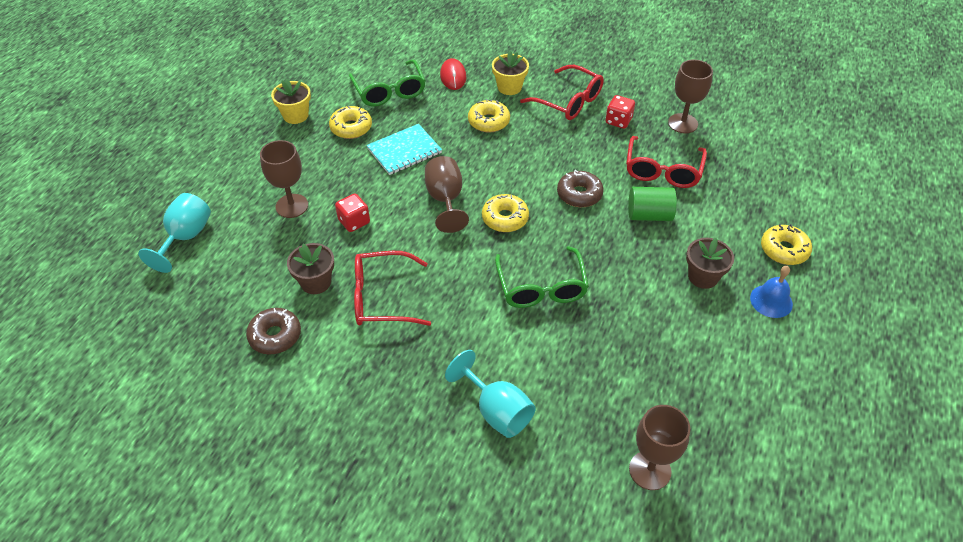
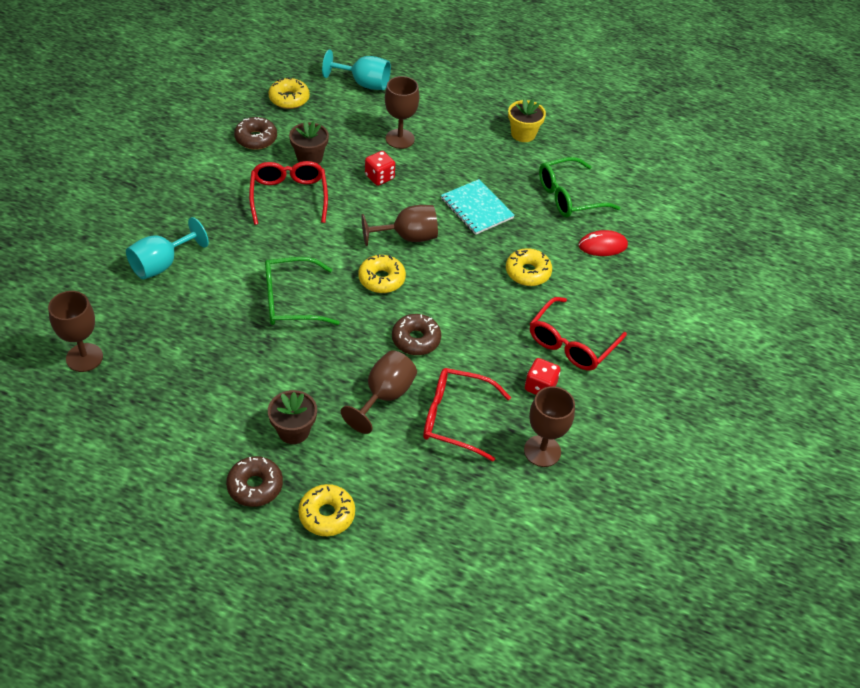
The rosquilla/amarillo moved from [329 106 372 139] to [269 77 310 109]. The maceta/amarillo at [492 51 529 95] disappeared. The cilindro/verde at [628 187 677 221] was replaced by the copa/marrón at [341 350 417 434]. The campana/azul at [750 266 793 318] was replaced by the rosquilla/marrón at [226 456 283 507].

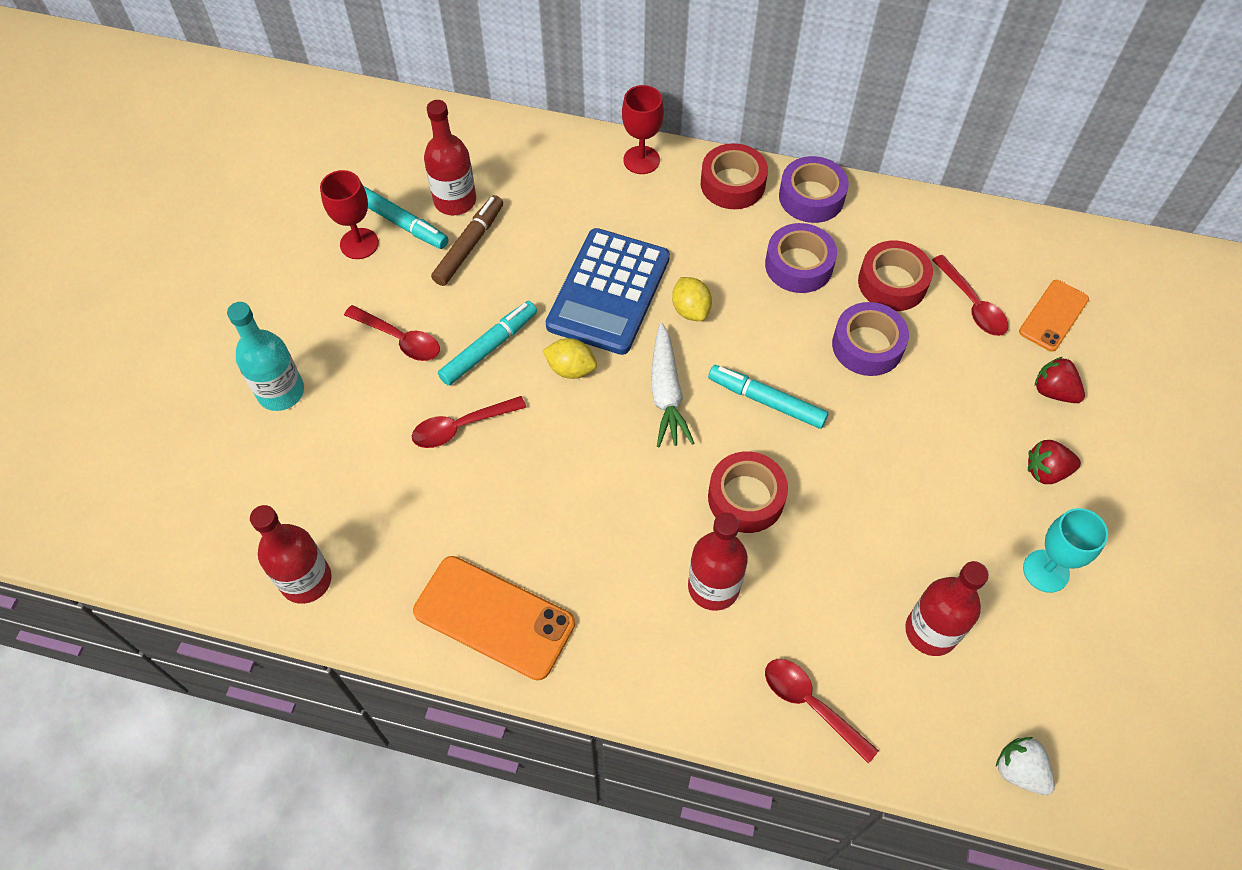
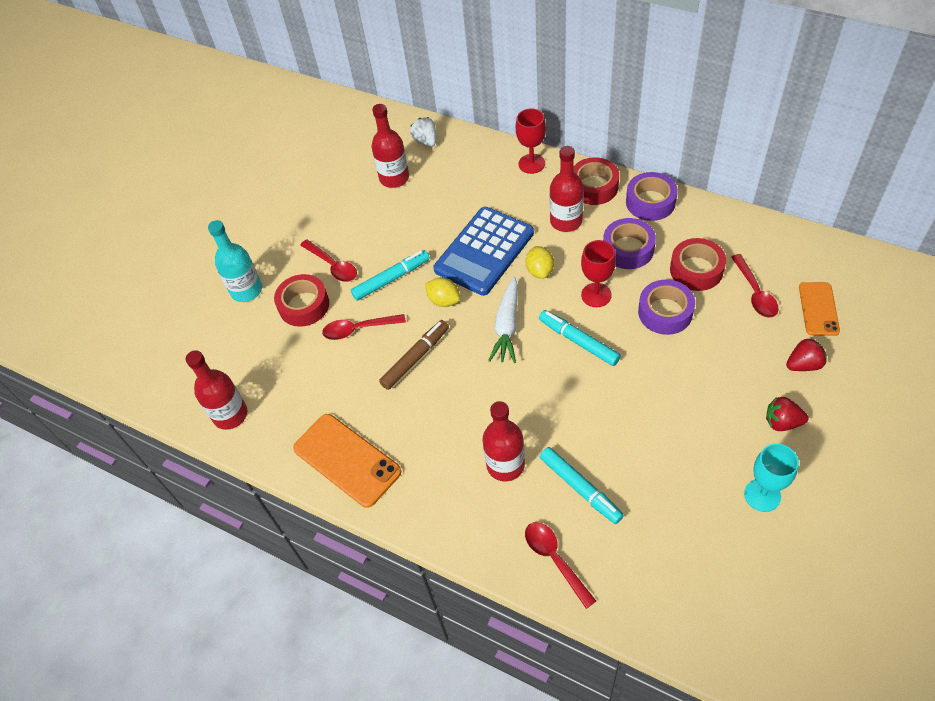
The copa/rojo moved from [320 170 379 259] to [581 240 616 307]. The rotulador/turquesa moved from [364 186 448 249] to [540 447 624 524]. The rotulador/marrón moved from [431 195 503 286] to [379 320 449 390]. The cinta adhesiva/rojo moved from [708 451 788 533] to [274 274 329 327]. The botella/rojo moved from [905 561 989 656] to [550 146 584 232]. The fresa/blanco moved from [996 737 1055 795] to [410 117 436 147]. The móvil/naranja at [1019 280 1089 351] turned 45 degrees counterclockwise. The fresa/rojo at [1035 357 1085 403] turned 105 degrees clockwise.

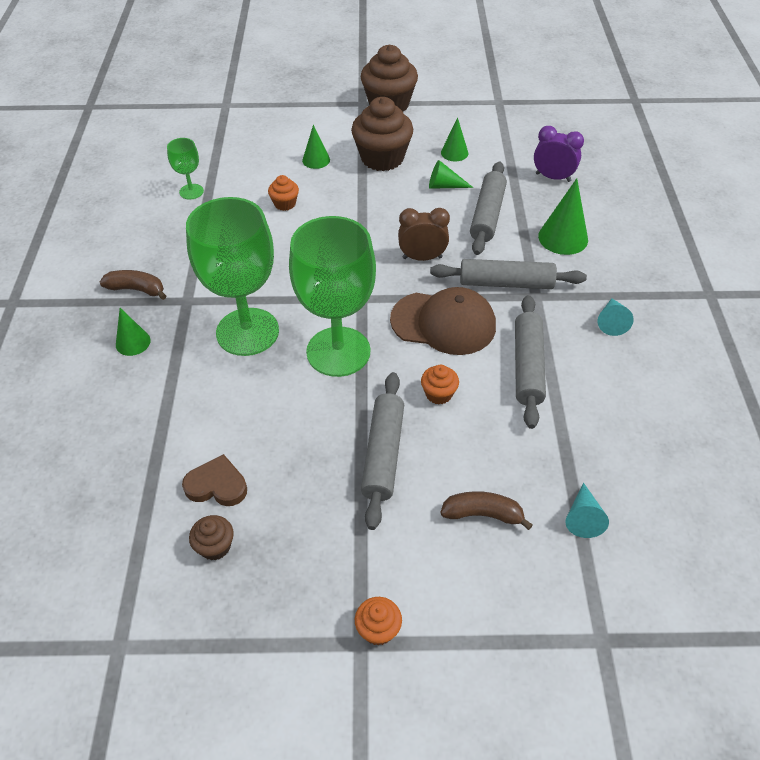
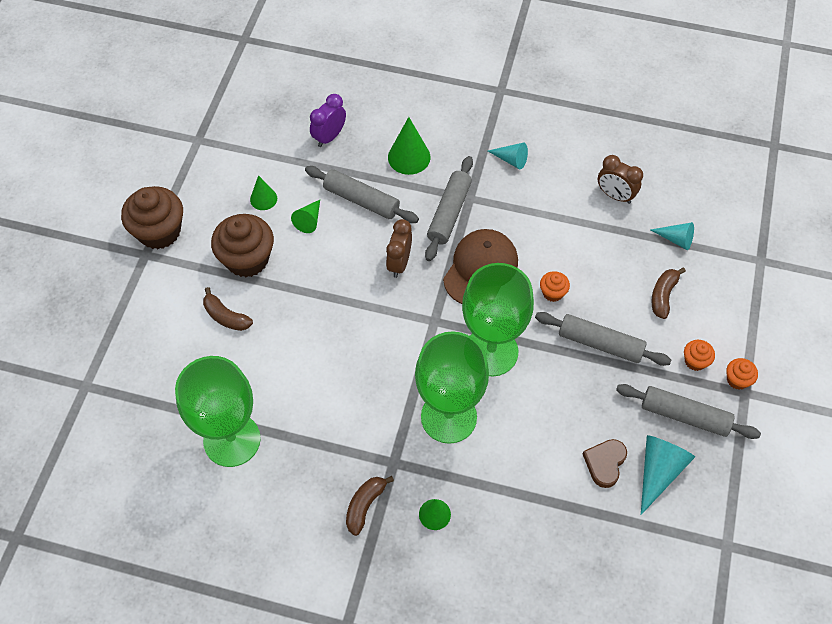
The copa/verde at [167 138 204 199] changed to 2.22 times the size. The magdalena/marrón at [189 515 234 561] was replaced by the cono/turquesa at [641 435 695 515]. The magdalena/naranja moved from [268 175 299 211] to [684 340 715 371]. The cono/verde at [302 125 330 169] was replaced by the plátano/marrón at [203 287 253 331]. The rodillo/gris moved from [515 295 546 429] to [616 384 761 439]. The despertador/marrón at [598 155 643 204] appeared.

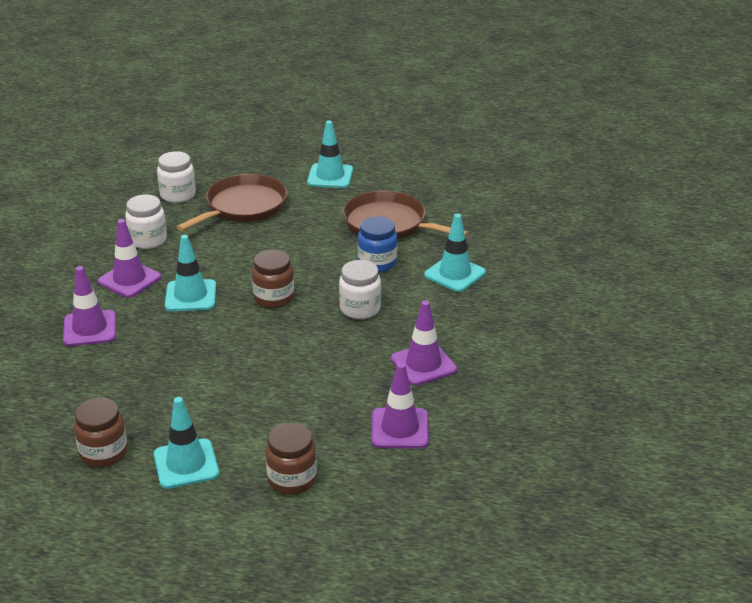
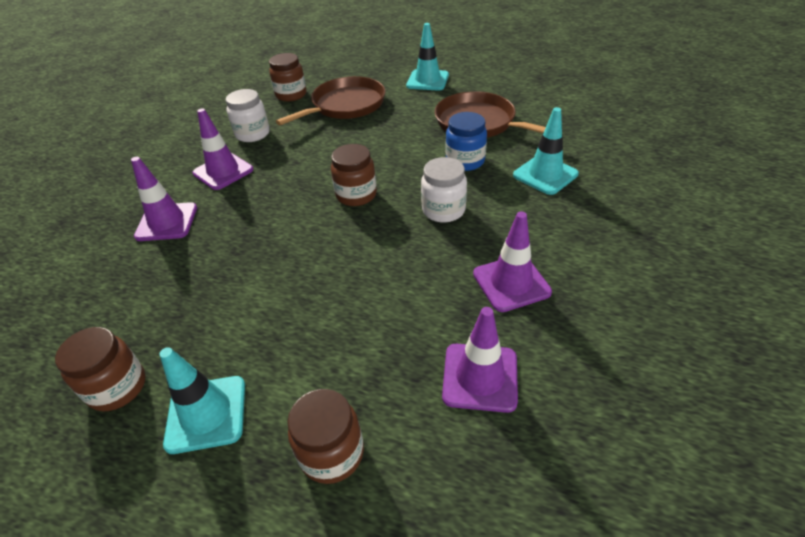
The tarro/blanco at [157 151 196 203] became the tarro/marrón at [269 53 307 102]. The cono de tráfico/turquesa at [165 235 216 311] disappeared.

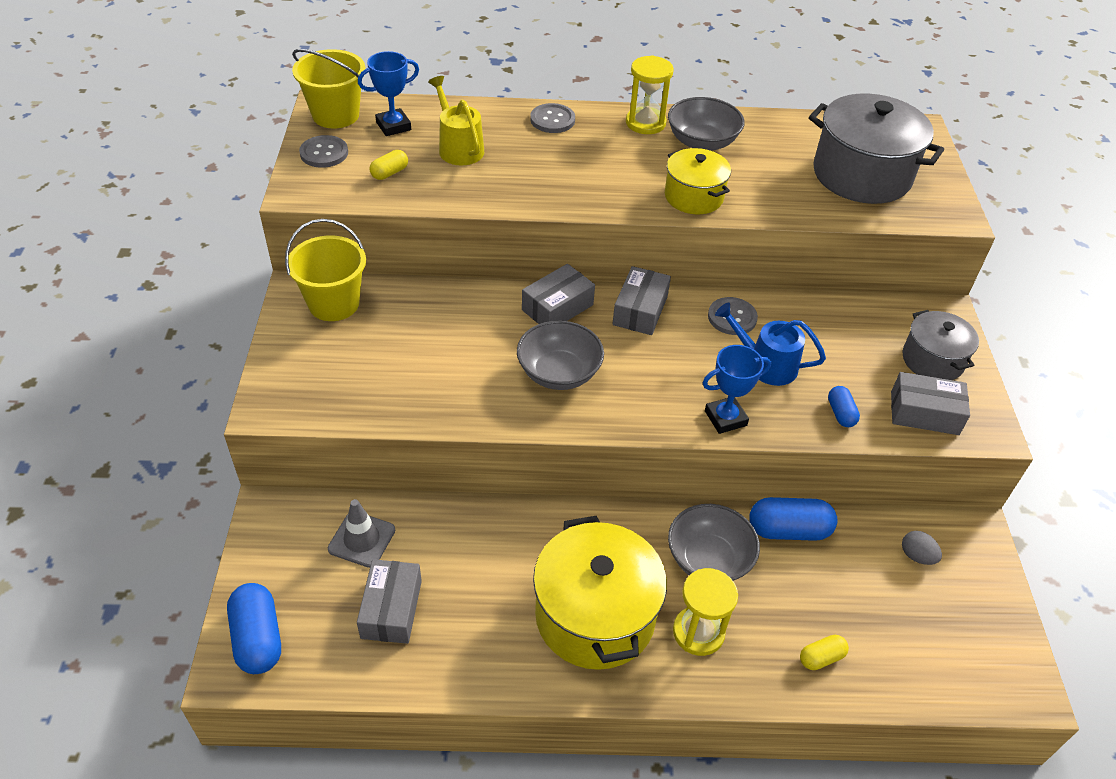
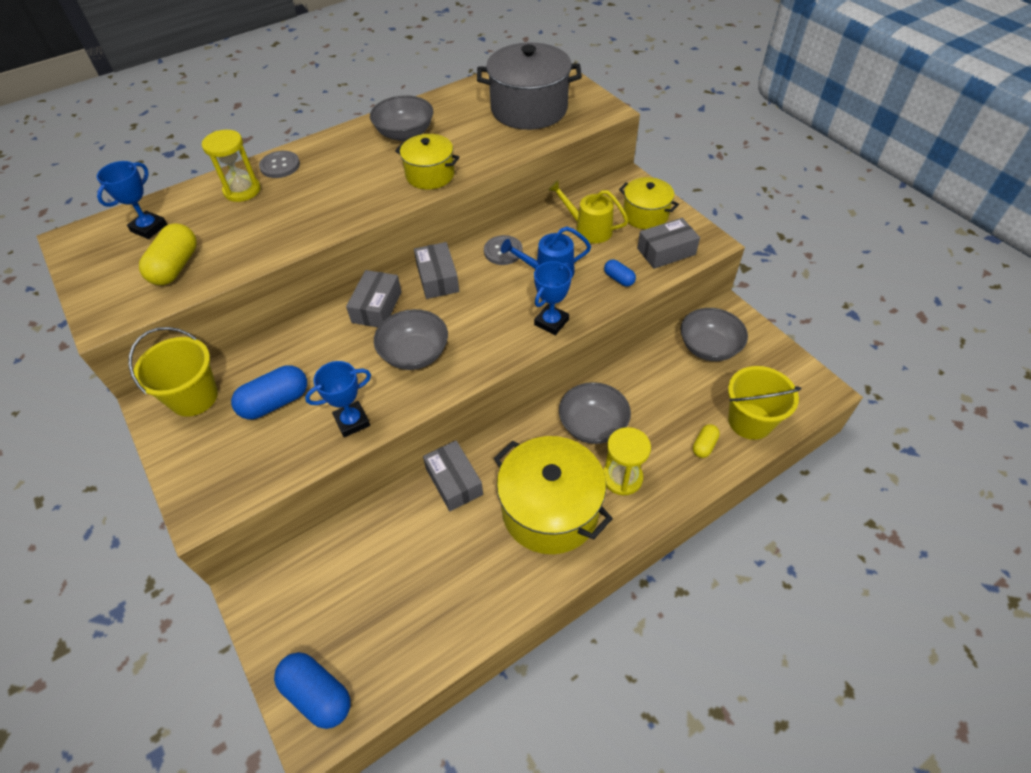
The balde/amarillo moved from [292 49 365 128] to [728 366 801 440]. The botón/gris at [299 135 348 168] disappeared. The cono de tráfico/gris at [328 499 395 568] disappeared. The caja/gris moved from [357 559 422 644] to [423 440 483 511]. The cápsula/amarillo at [369 150 408 180] changed to 1.82 times the size. The regadera/amarillo moved from [428 76 484 166] to [548 180 629 243]. The reloj de arena/amarillo moved from [626 55 674 134] to [202 130 261 202]. The cápsula/azul moved from [749 497 837 541] to [231 365 307 419]. The olla/gris at [902 310 979 380] became the olla/amarillo at [619 177 679 229]. The huevo/gris at [902 531 942 565] was replaced by the cuenco/gris at [680 308 748 361]. The trofeo/azul at [305 361 371 437] appeared.

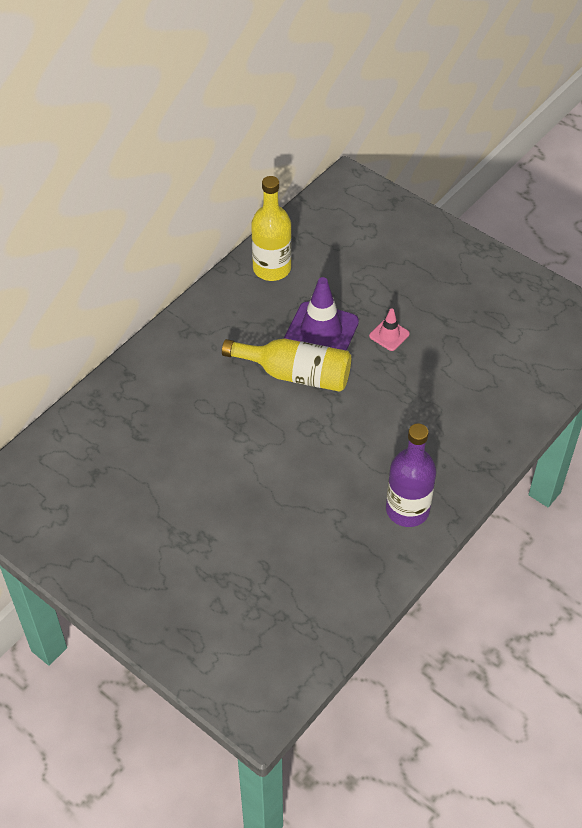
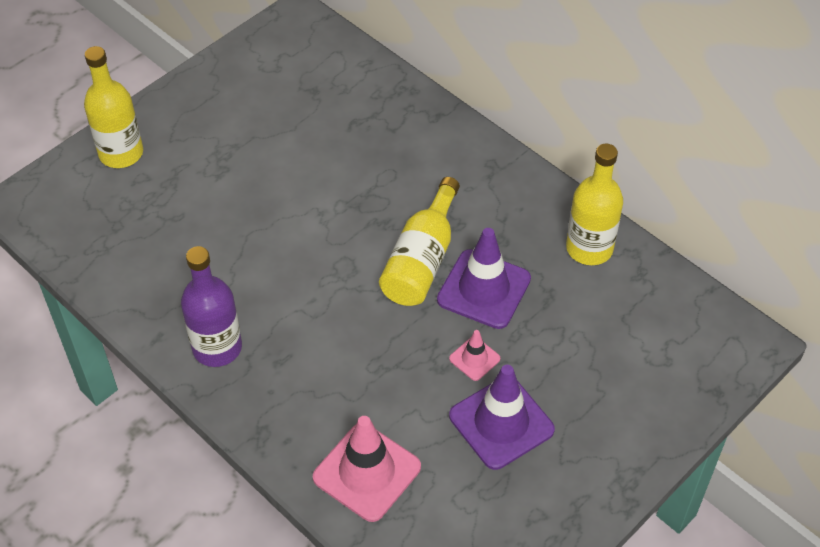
The botella/amarillo at [84 46 143 168] appeared. The cono de tráfico/rosa at [313 416 421 522] appeared. The cono de tráfico/morado at [449 365 555 470] appeared.

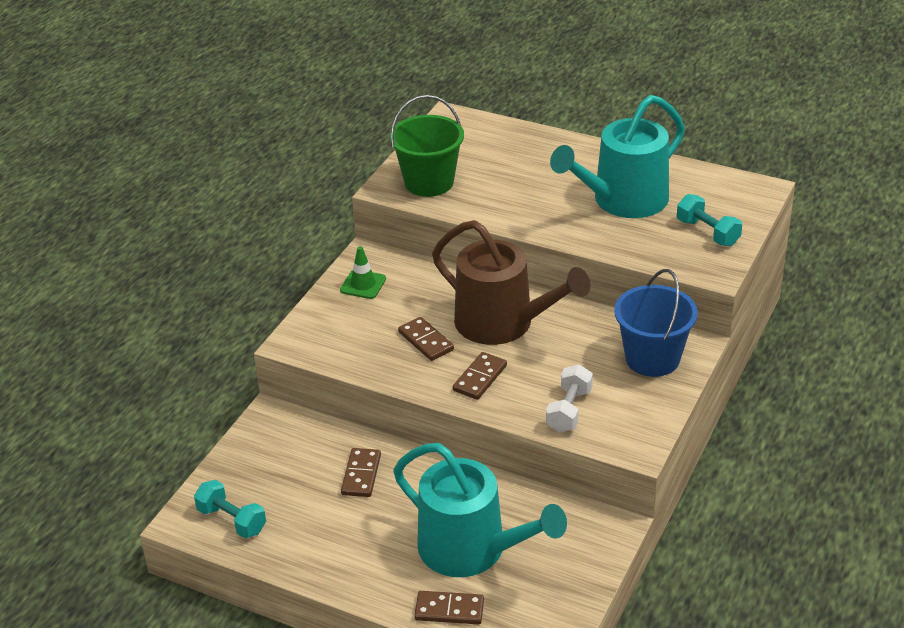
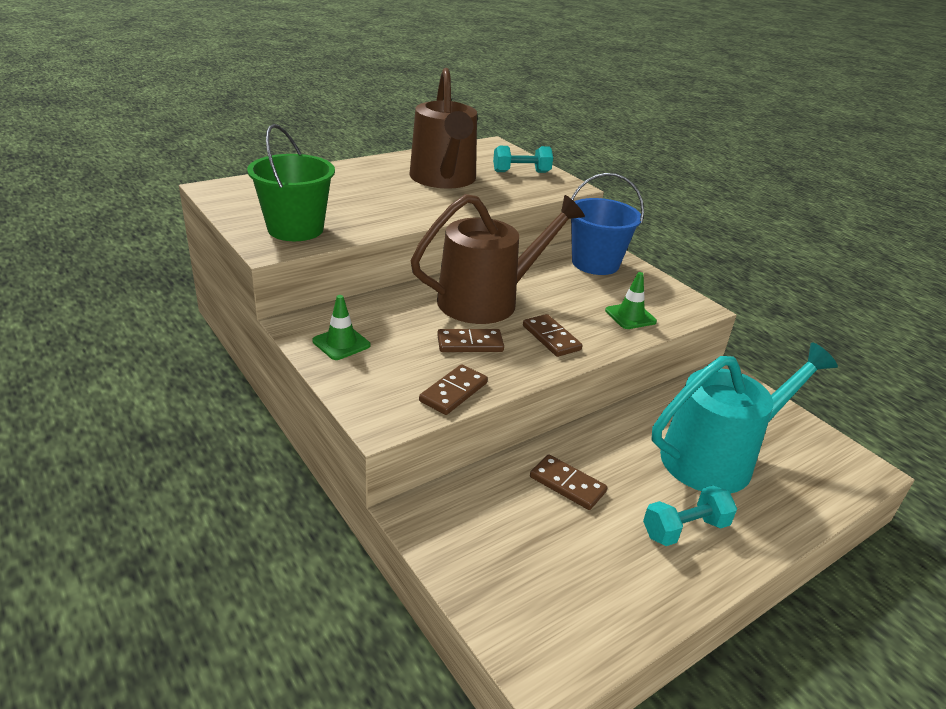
The mancuerna/turquesa moved from [194 480 266 538] to [643 486 737 546]. The ficha de dominó/marrón moved from [414 591 484 624] to [419 364 488 415]. The mancuerna/blanco at [546 364 593 433] was replaced by the cono de tráfico/verde at [605 272 657 329]. The regadera/turquesa at [550 95 685 218] became the regadera/marrón at [409 68 477 189].

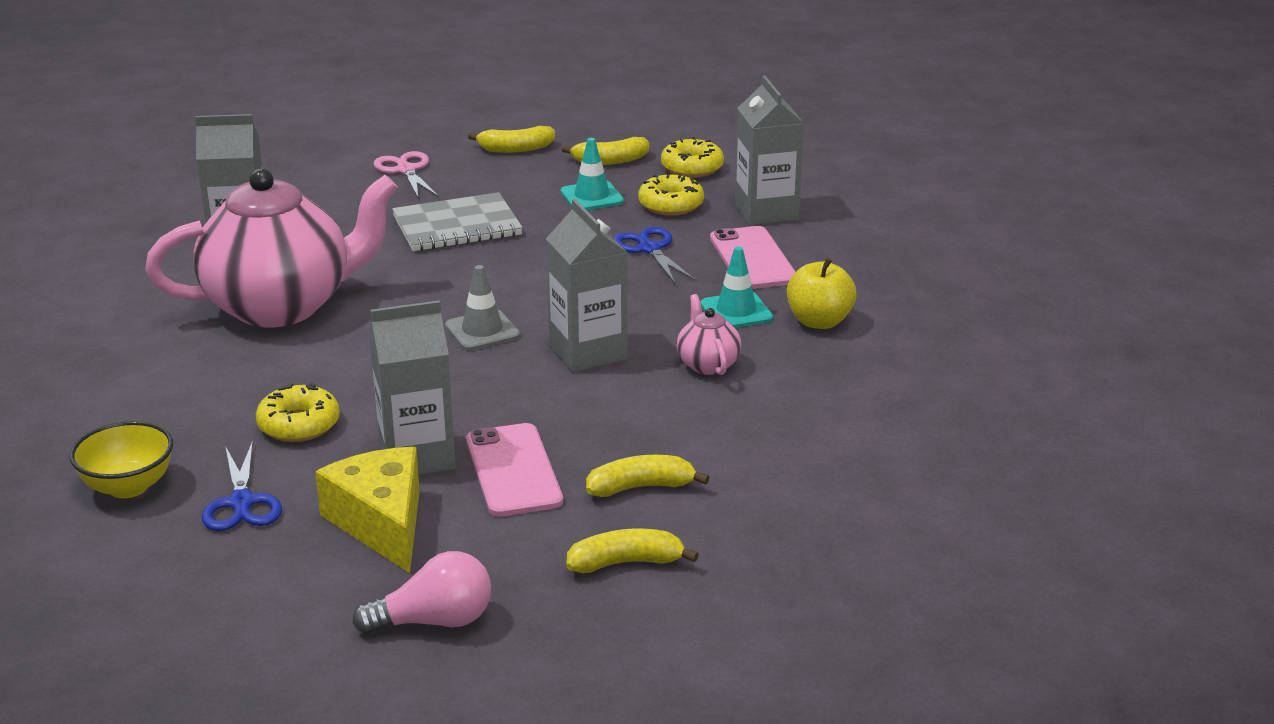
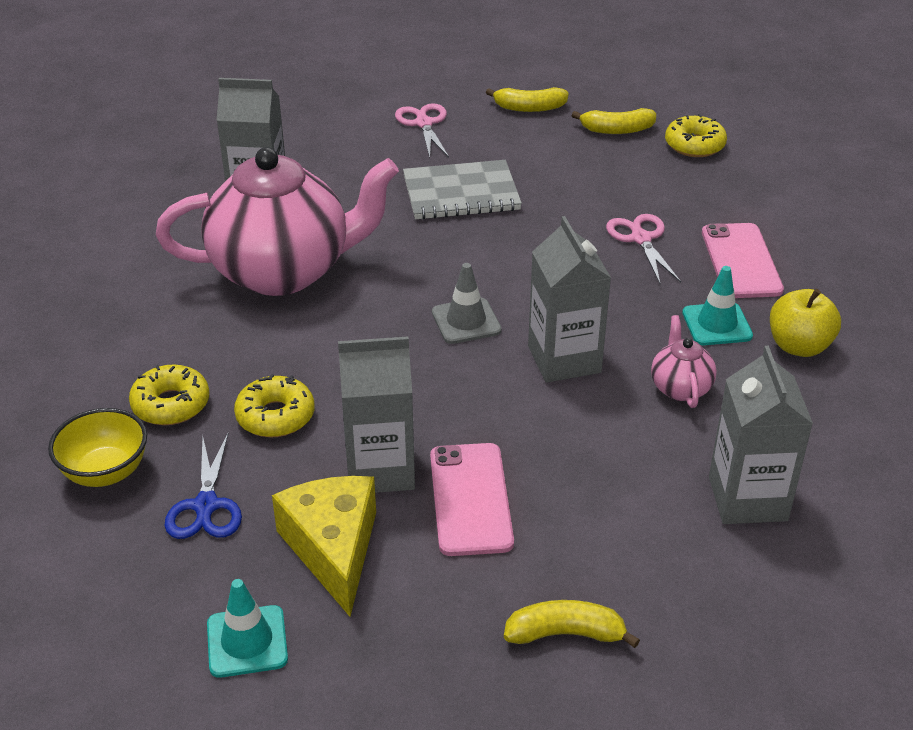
The bombilla/rosa at [352 551 491 634] disappeared. The cono de tráfico/turquesa moved from [560 138 624 210] to [207 579 288 678]. The plátano/amarillo at [586 455 709 497] disappeared. The tijeras/azul at [614 227 696 283] became the tijeras/rosa at [606 214 681 283]. The rosquilla/amarillo moved from [638 174 704 216] to [129 364 209 425]. The cartón de leche/gris moved from [735 76 804 226] to [709 346 813 524].

